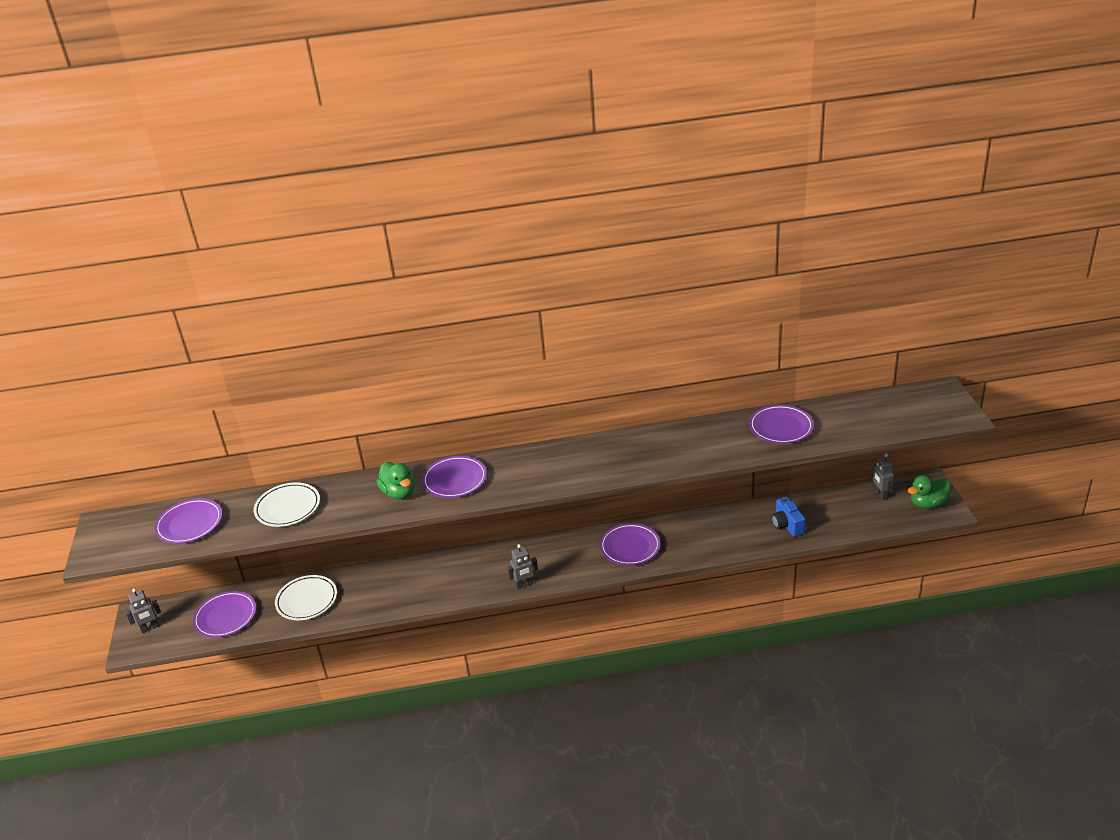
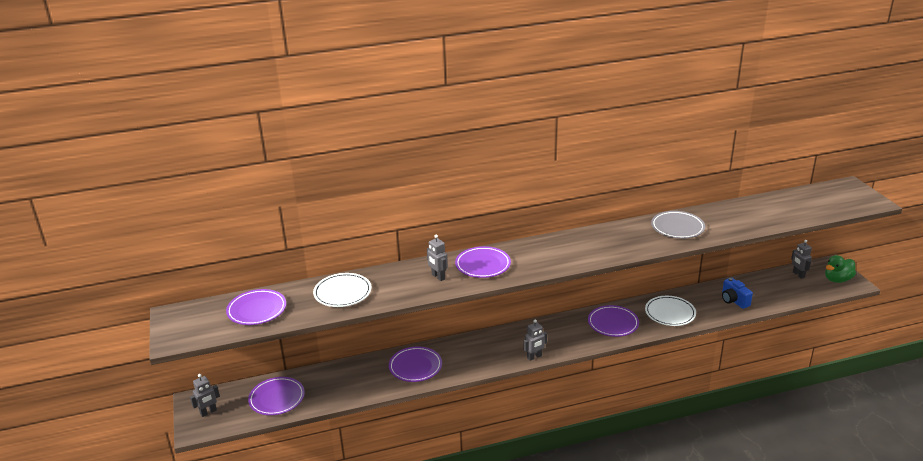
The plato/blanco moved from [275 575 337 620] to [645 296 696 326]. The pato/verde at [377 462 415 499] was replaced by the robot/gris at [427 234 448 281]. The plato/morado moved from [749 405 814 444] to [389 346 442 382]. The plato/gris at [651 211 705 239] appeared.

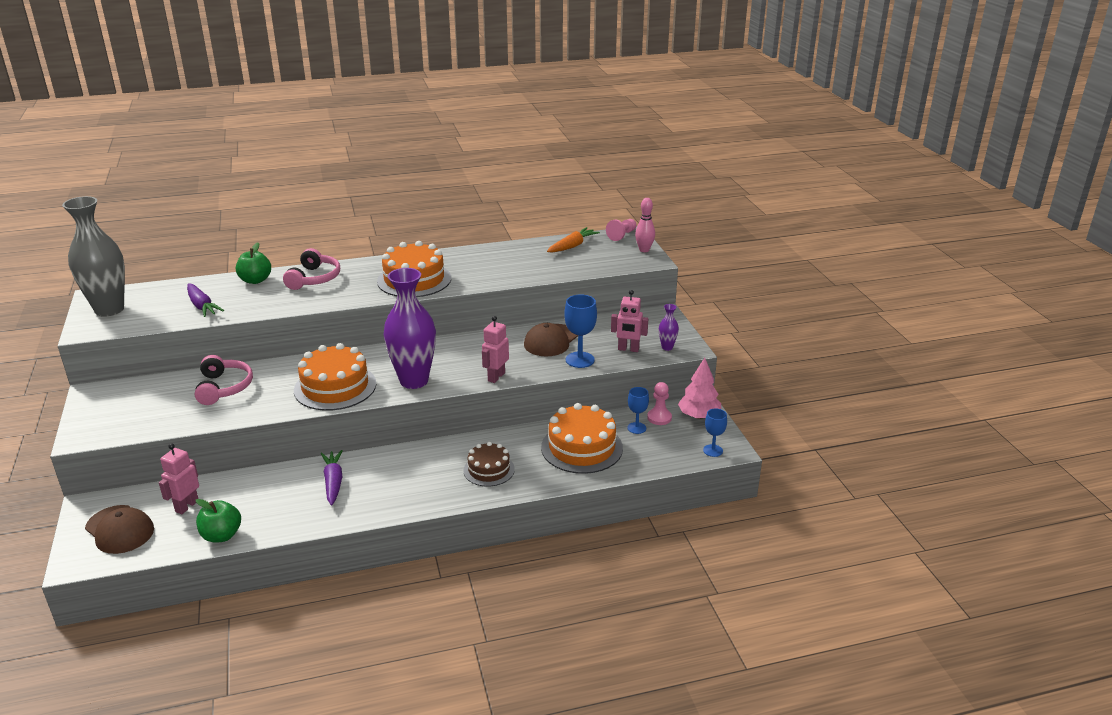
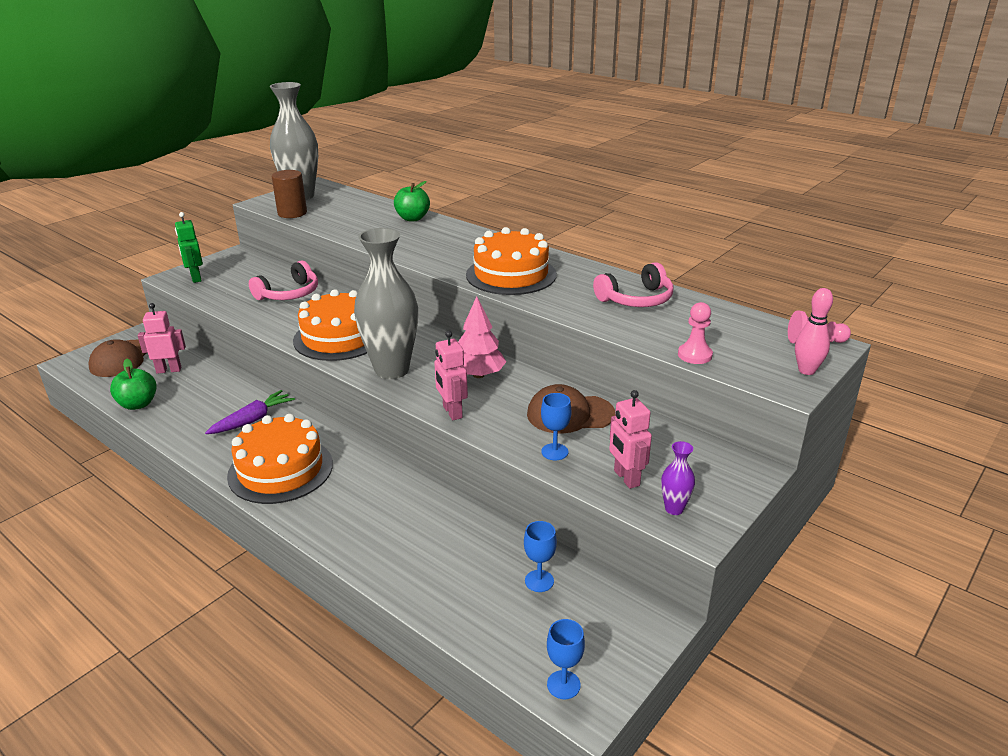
The zanahoria/morado at [187 283 224 317] disappeared. The auriculares/rosa moved from [283 248 340 290] to [593 262 673 307]. The florero/morado at [383 268 436 389] became the florero/gris at [354 228 418 379]. The tarta/marrón at [463 442 515 487] disappeared. The robot/rosa at [482 316 509 383] turned 105 degrees counterclockwise. The tarta/naranja moved from [541 403 623 474] to [227 414 333 504]. The zanahoria/naranja at [547 227 600 252] disappeared. The copa/azul at [564 294 597 368] changed to 0.64 times the size. The peón/rosa moved from [647 382 672 425] to [678 302 713 364]. The árbol/rosa moved from [678 358 721 419] to [458 296 507 378]. The robot/verde at [175 212 203 283] appeared. The cilindro/marrón at [272 170 307 218] appeared.

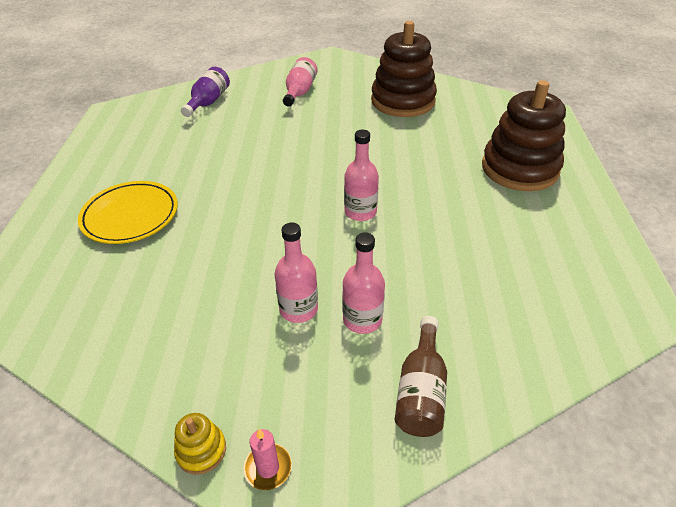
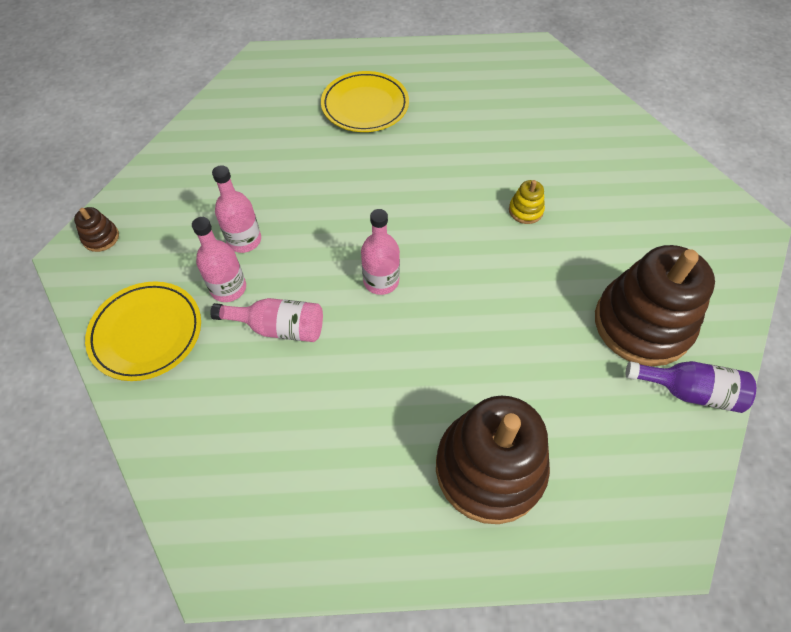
The juguete apilable/amarillo moved from [174 413 226 475] to [509 180 545 224]. The botella/morado moved from [181 67 230 117] to [625 361 756 413]. The vela/rosa at [243 429 292 490] was replaced by the juguete apilable/marrón at [74 207 119 252]. The botella/rosa moved from [283 57 318 107] to [210 298 323 342]. The botella/marrón at [395 316 447 437] was replaced by the plato/amarillo at [85 281 201 381].

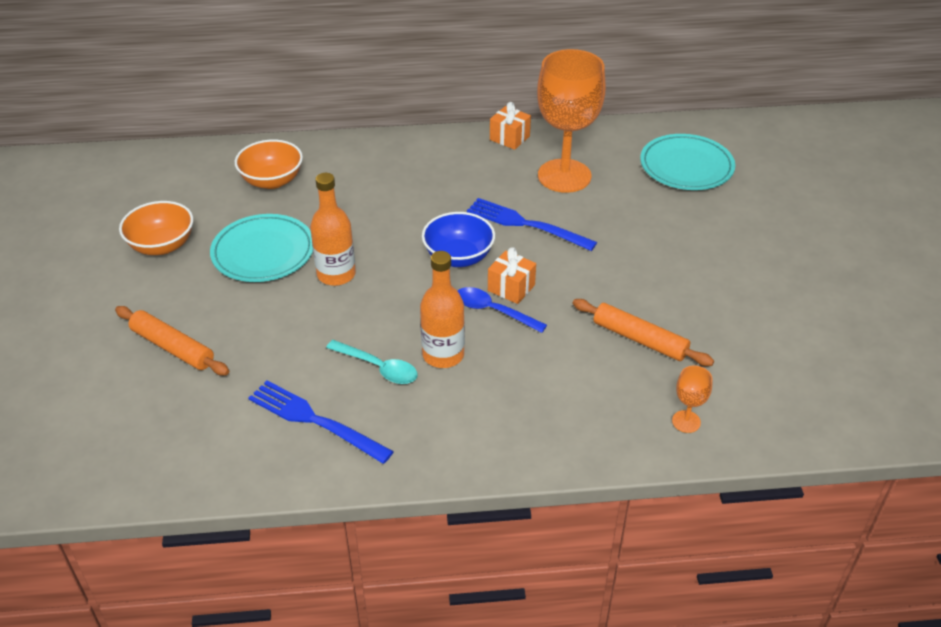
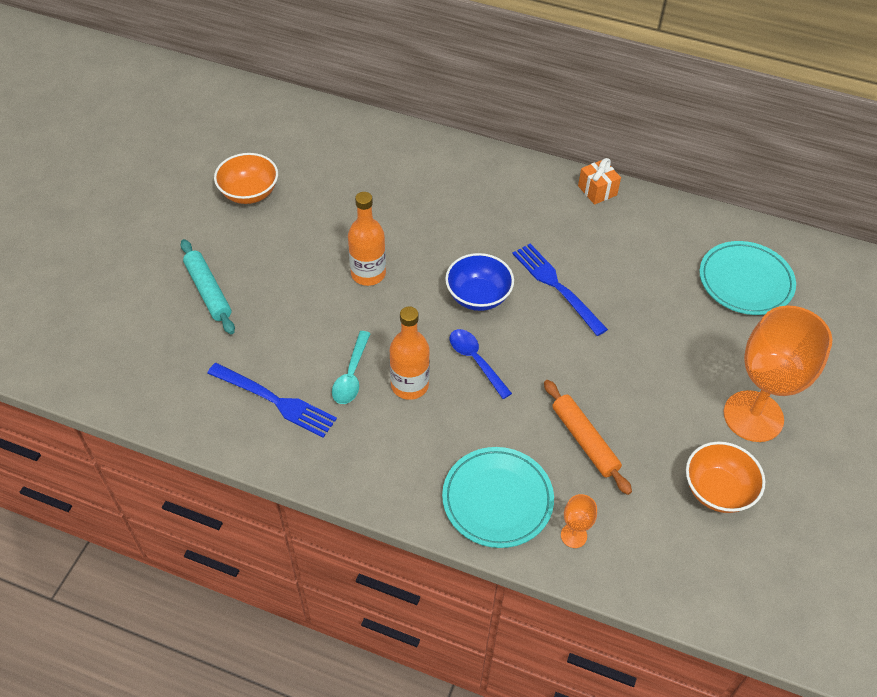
The rodillo/naranja at [115 306 229 375] became the rodillo/turquesa at [181 239 235 334]. The plato/turquesa moved from [210 214 313 282] to [442 447 554 548]. The cuenco/naranja moved from [235 140 303 189] to [686 441 765 513]. The tenedor/azul at [248 380 394 464] turned 150 degrees clockwise. The cuchara/turquesa at [326 340 418 384] turned 45 degrees clockwise. The regalo/naranja at [488 247 536 304] disappeared. The copa/naranja moved from [537 49 606 193] to [724 305 833 442].

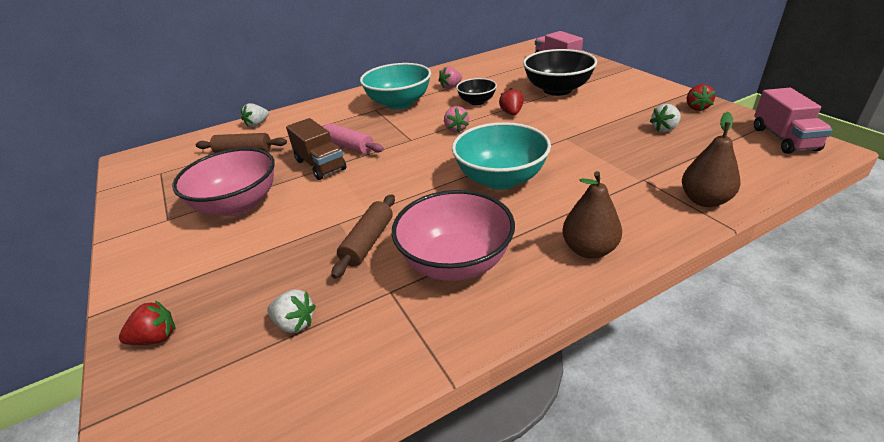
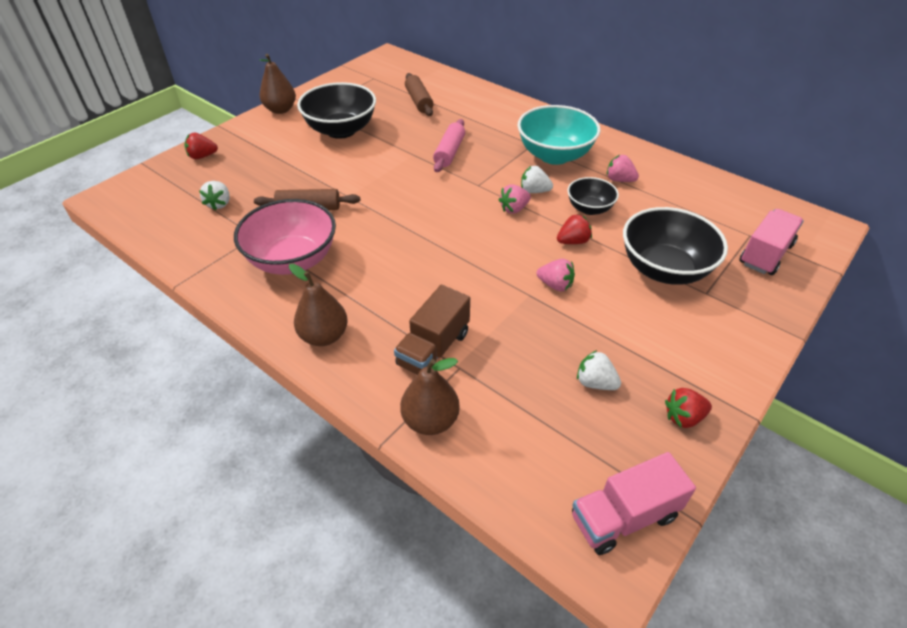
The fresa/rojo at [119 300 175 345] turned 120 degrees clockwise. The cuenco/rosa at [172 148 275 216] became the cuenco/negro at [297 82 376 139]. The fresa/blanco moved from [241 103 269 127] to [521 166 553 193]. The camión/marrón moved from [286 118 347 180] to [394 285 470 375]. The cuenco/turquesa at [452 122 551 190] disappeared. The pera/marrón at [260 54 296 114] appeared. The fresa/rosa at [537 259 575 292] appeared.

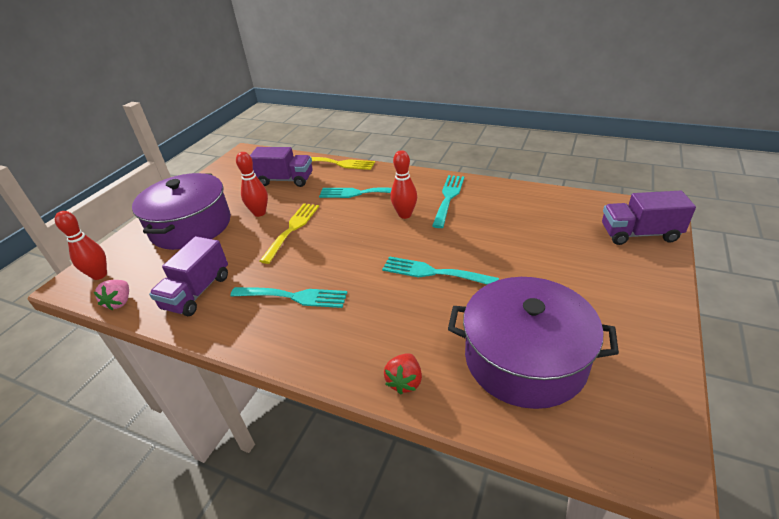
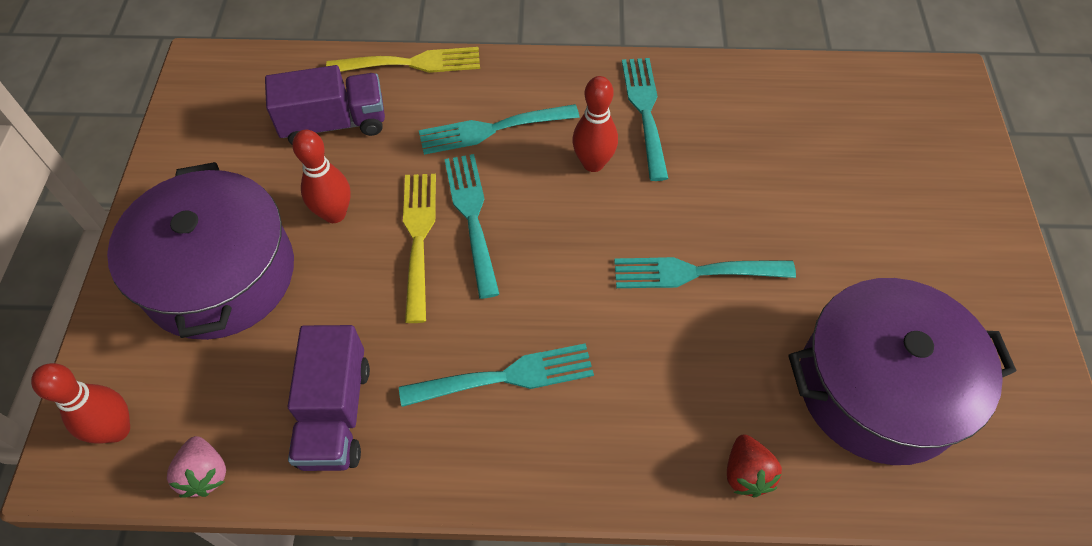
The camión/morado at [602 191 696 245] disappeared. The tenedor/turquesa at [444 154 499 299] appeared.

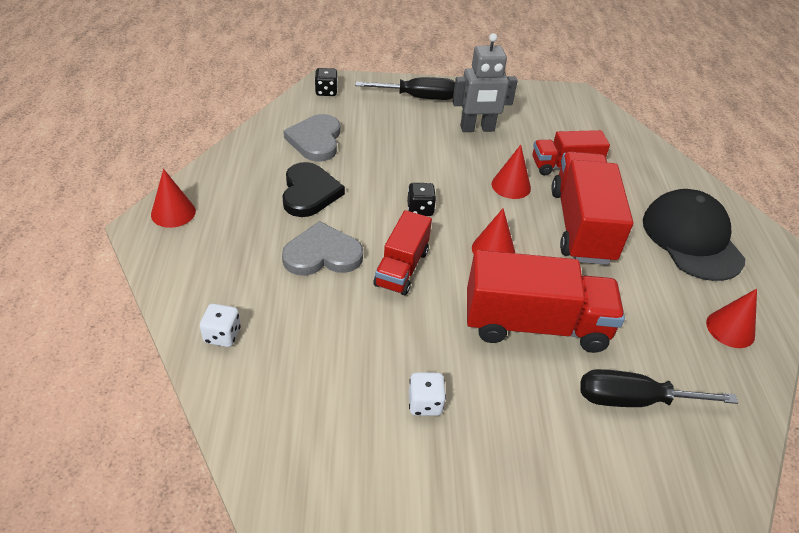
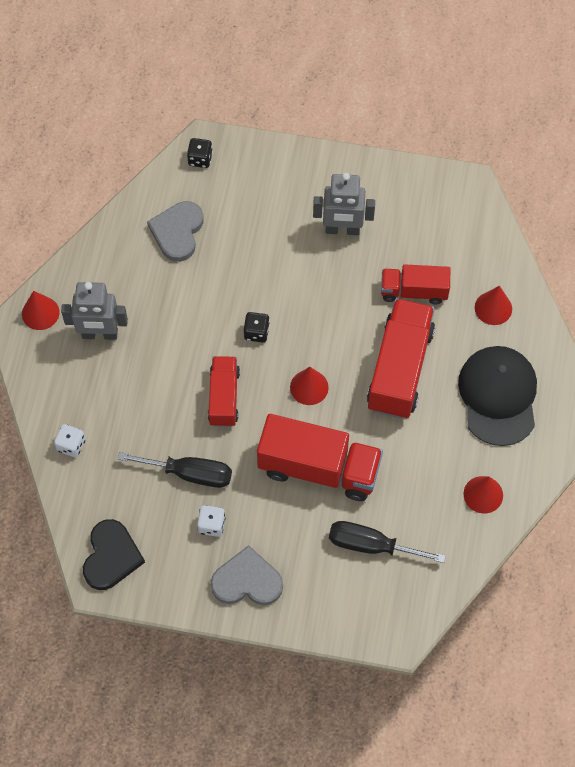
The corazón/negro moved from [282 162 345 217] to [83 519 145 590]. The corazón/gris moved from [282 221 363 276] to [211 545 283 605]. The destornillador/negro moved from [355 77 455 100] to [117 452 232 488]. The camión/rojo at [373 210 432 295] turned 150 degrees clockwise. The cono/rojo moved from [491 145 531 199] to [475 286 512 325]. The robot/gris at [61 282 128 340] appeared.

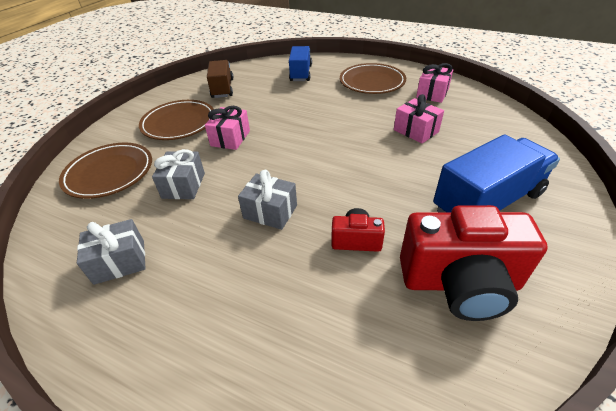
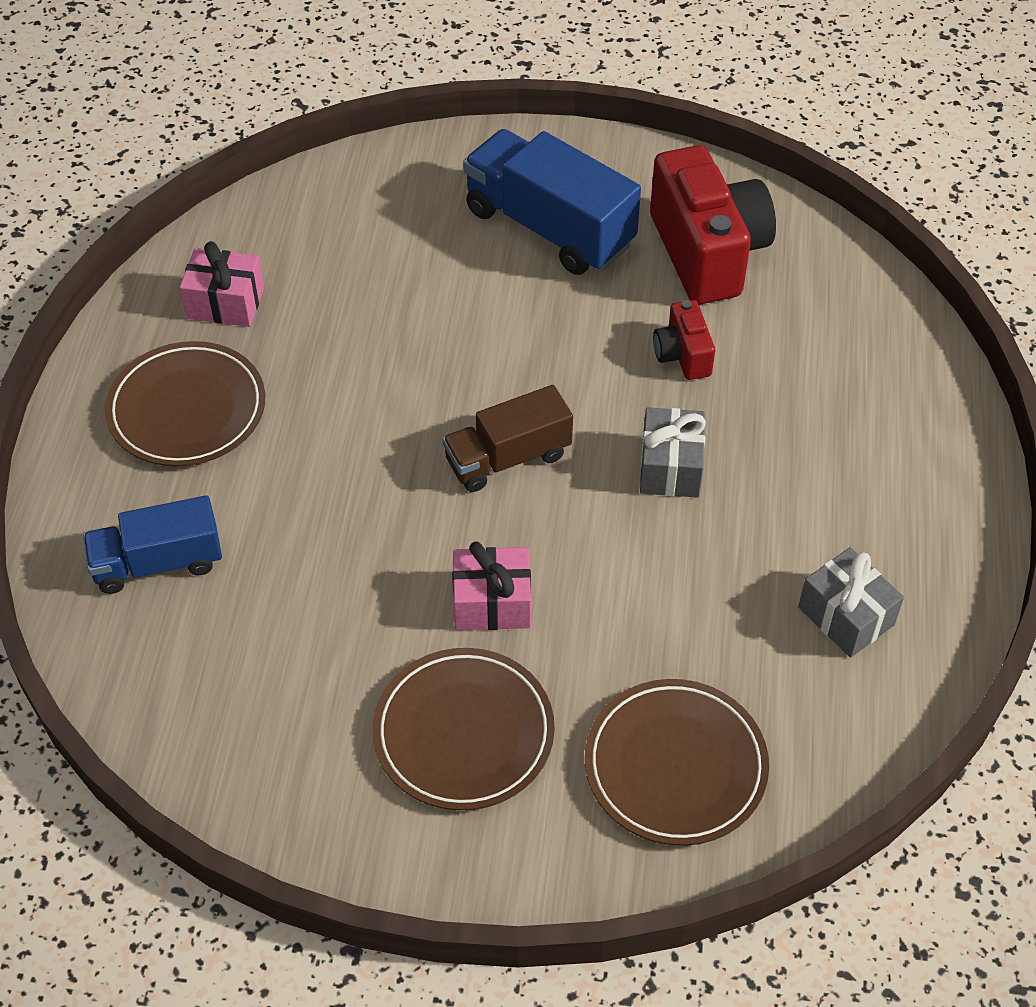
The regalo/gris at [152 149 205 199] disappeared. The camión/marrón moved from [207 60 234 98] to [443 385 573 492]. The regalo/rosa at [394 94 444 143] disappeared.

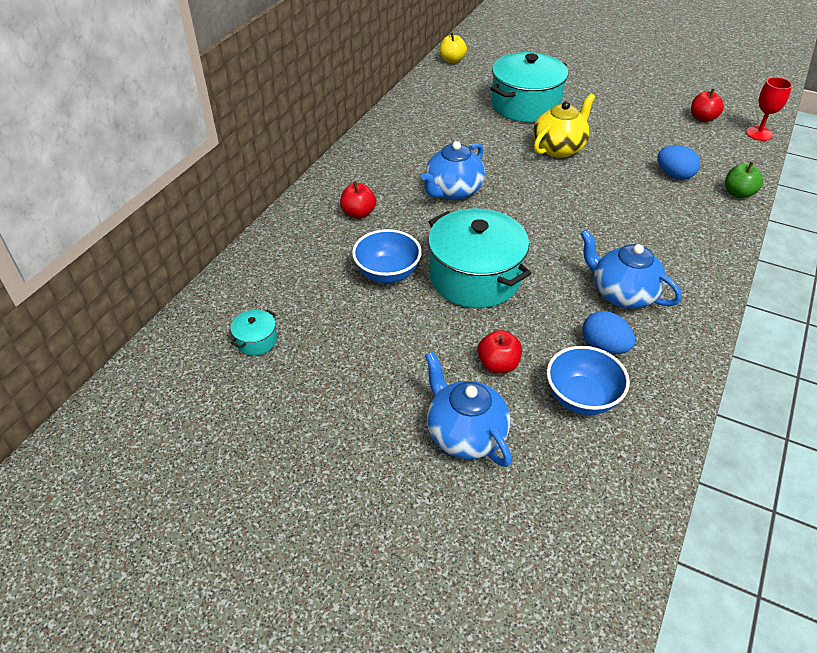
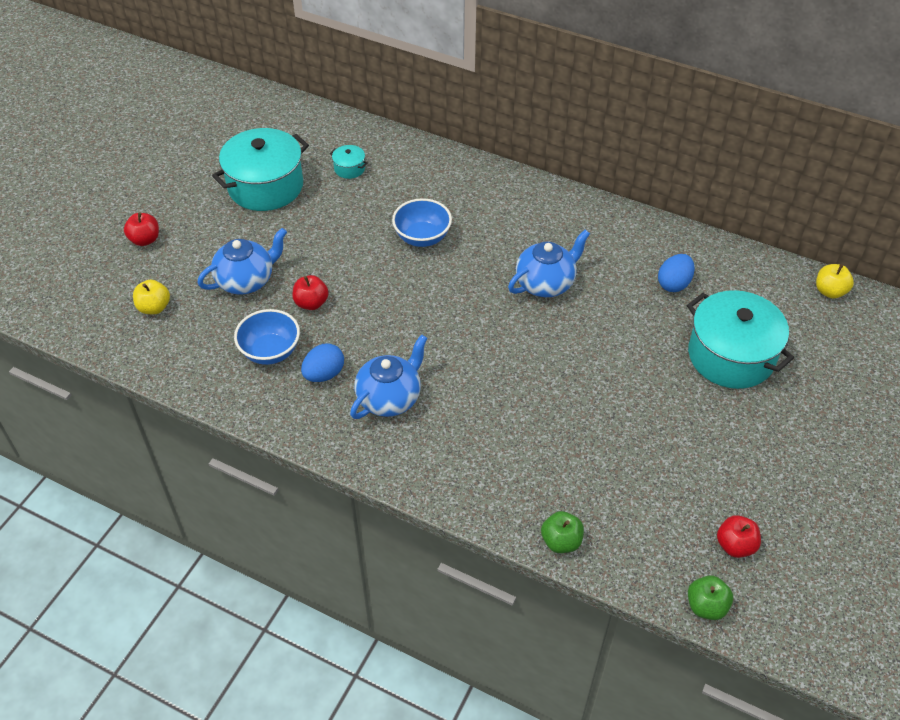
The manzana/rojo moved from [340 181 376 219] to [124 212 159 246]. The tetera/azul at [421 141 485 200] turned 105 degrees clockwise. The olla/turquesa moved from [428 208 531 308] to [212 128 309 211]. The tetera/amarillo at [533 93 595 158] disappeared. The huevo/azul moved from [657 145 700 180] to [658 254 695 292]. The copa/rojo at [746 77 792 141] was replaced by the manzana/verde at [688 575 733 620]. The manzana/amarillo at [133 280 170 314] appeared.

